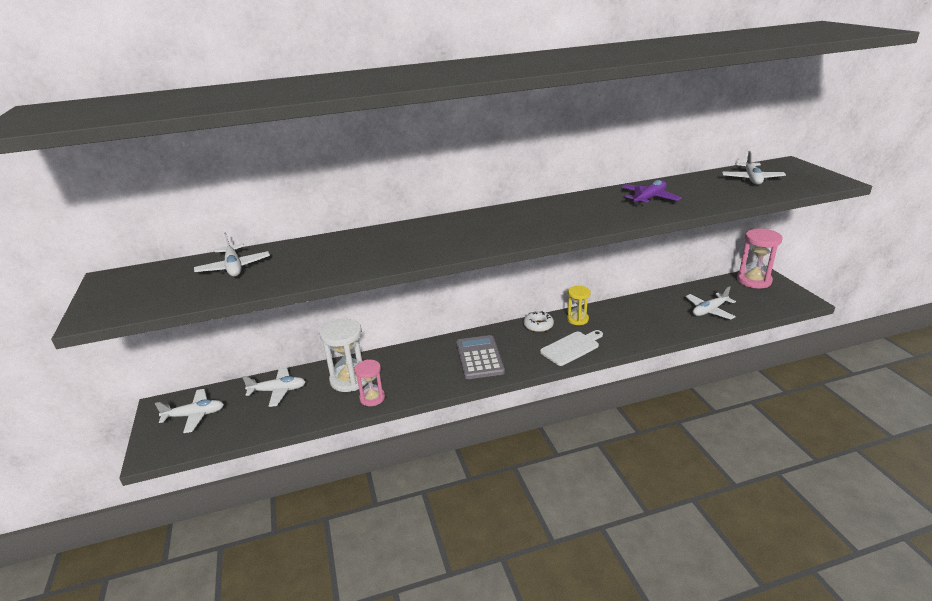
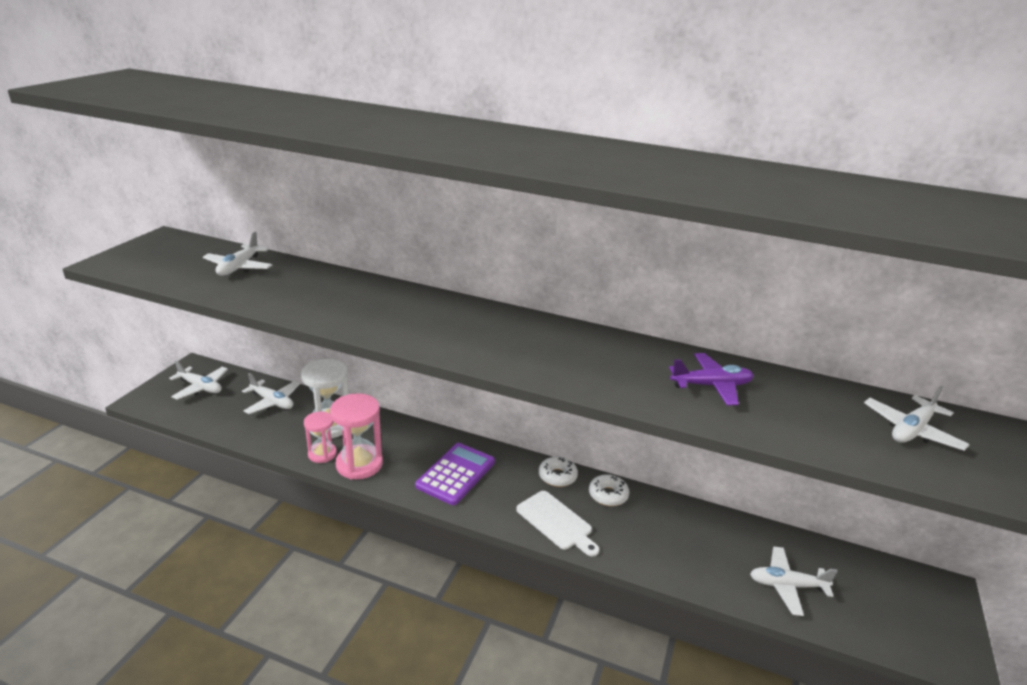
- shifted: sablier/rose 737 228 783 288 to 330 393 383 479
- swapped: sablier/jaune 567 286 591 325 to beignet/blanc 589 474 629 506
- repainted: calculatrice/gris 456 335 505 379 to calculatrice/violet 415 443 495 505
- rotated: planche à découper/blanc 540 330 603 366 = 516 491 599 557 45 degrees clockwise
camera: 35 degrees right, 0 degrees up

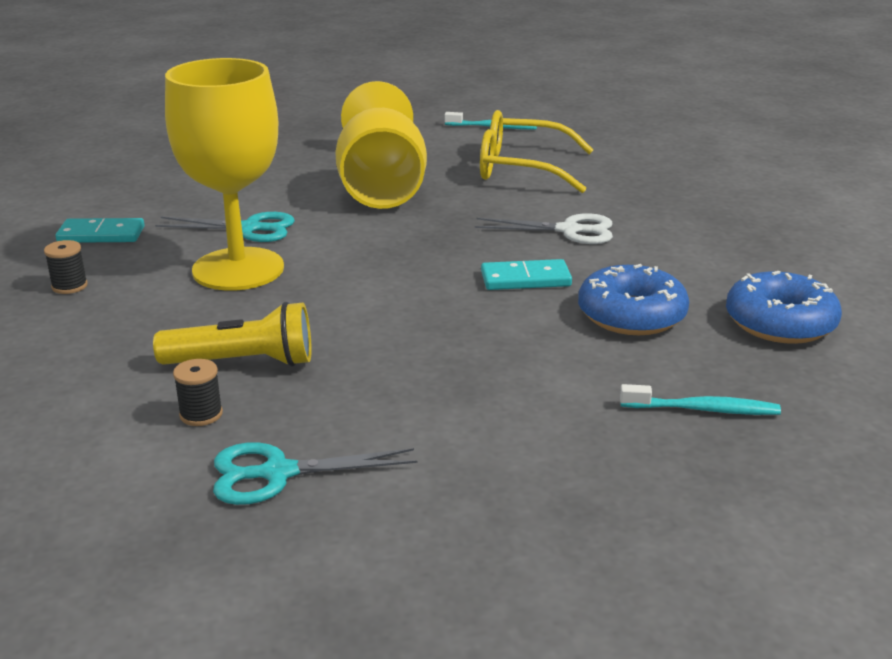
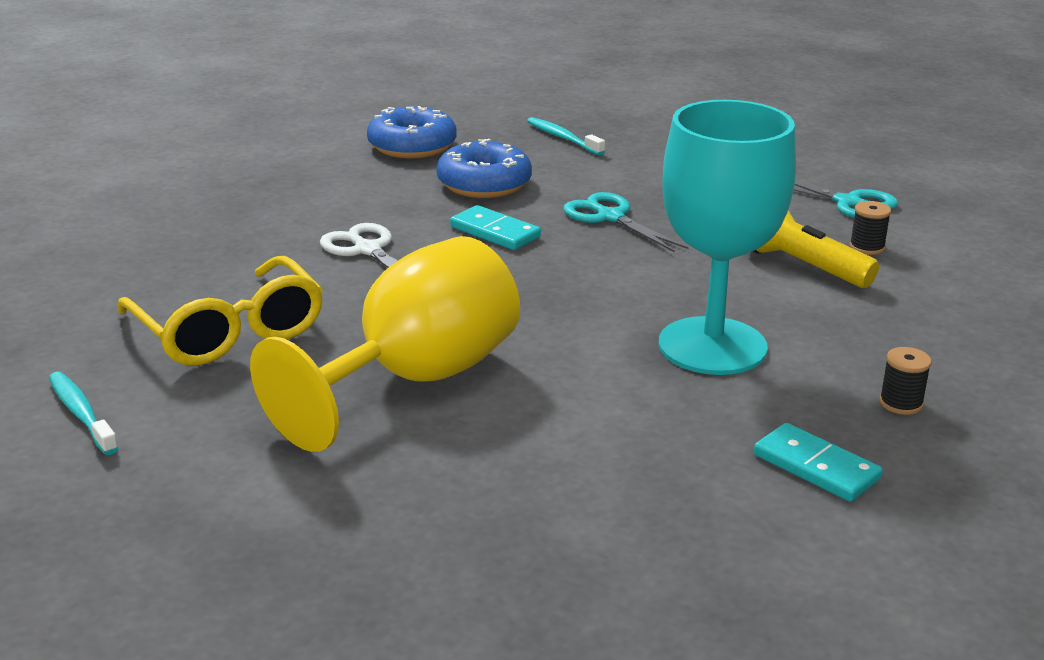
- shifted: ciseaux/turquoise 155 212 295 242 to 563 192 689 252
- repainted: verre à pied/jaune 165 58 284 291 to verre à pied/turquoise 658 100 796 375
camera: 135 degrees left, 0 degrees up

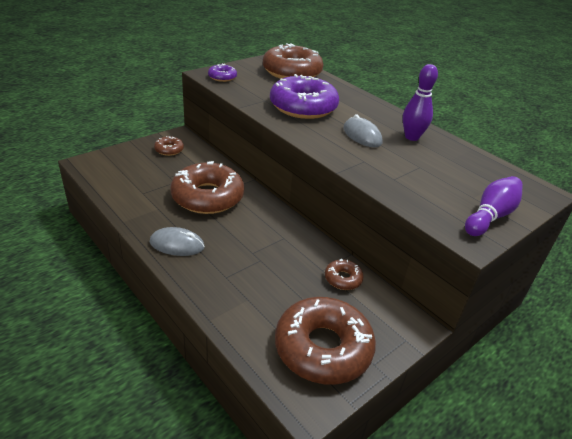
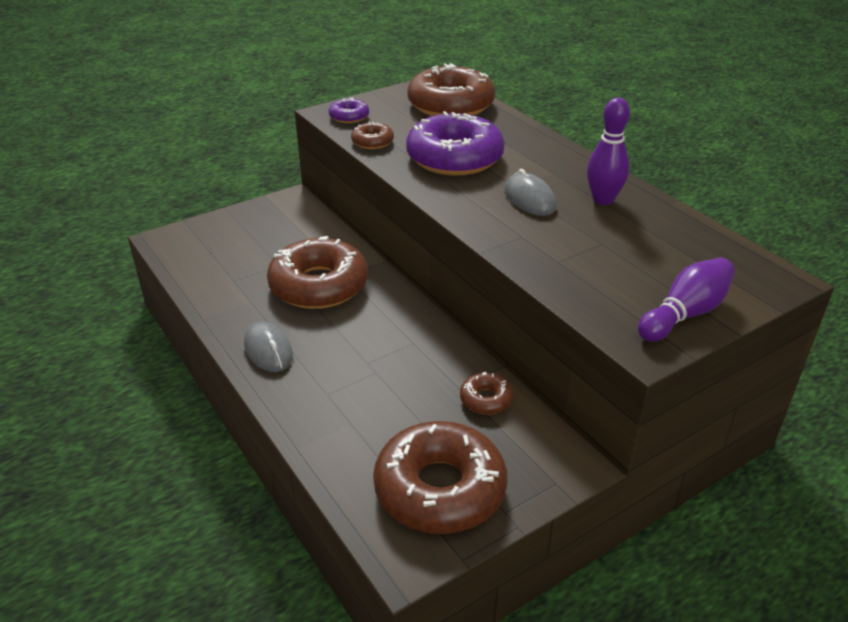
- shifted: beignet/marron 154 136 184 156 to 351 122 394 149
- rotated: souris/gris 150 227 205 256 = 244 322 293 372 45 degrees clockwise
camera: 10 degrees right, 0 degrees up

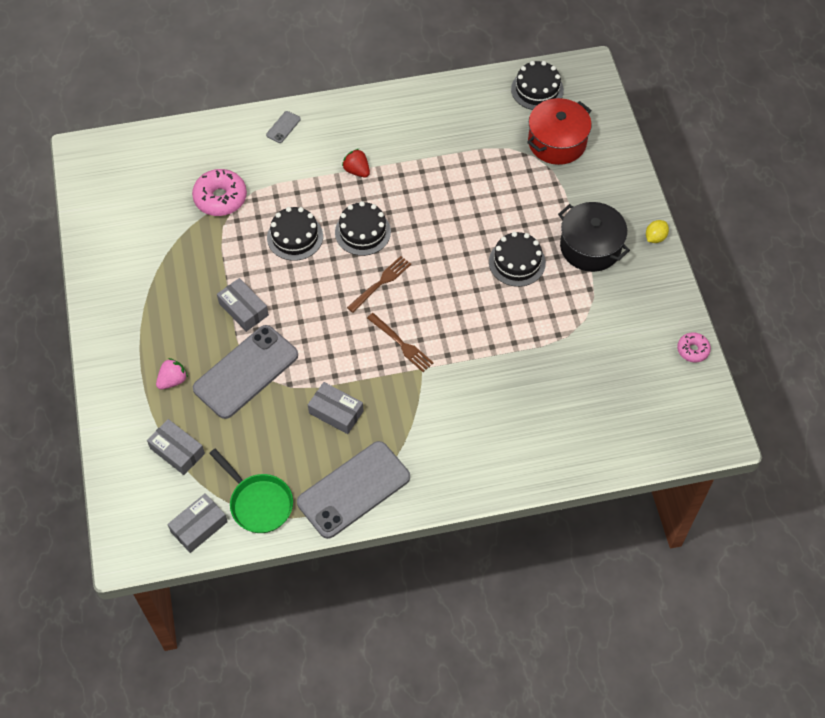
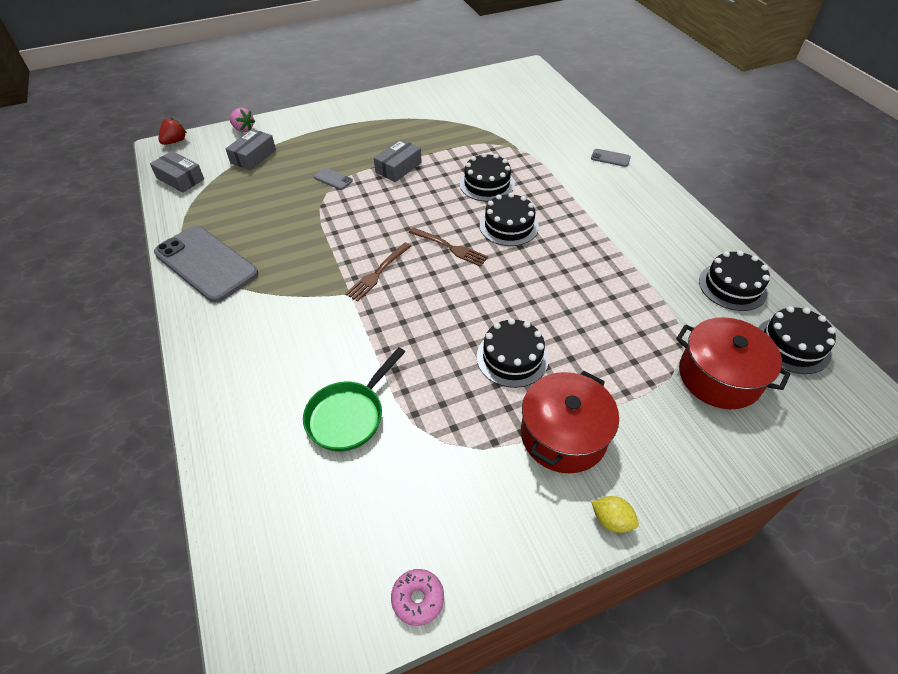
- gone: beignet/rose 192 169 247 216
- gone: boîte/gris 308 382 364 434
- new: gâteau/noir 699 250 770 311
- shifted: fraise/rose 156 358 188 390 to 229 108 255 132
- shifted: poêle/vert 209 449 293 533 to 303 347 405 451
- shifted: fraise/rouge 342 149 370 177 to 158 117 187 145
- repainted: marmite/noir 558 202 630 272 to marmite/rouge 521 371 619 473
- scaled: téléphone/gris 193 325 298 419 = 313 168 353 190 x0.40
camera: 80 degrees right, 10 degrees down

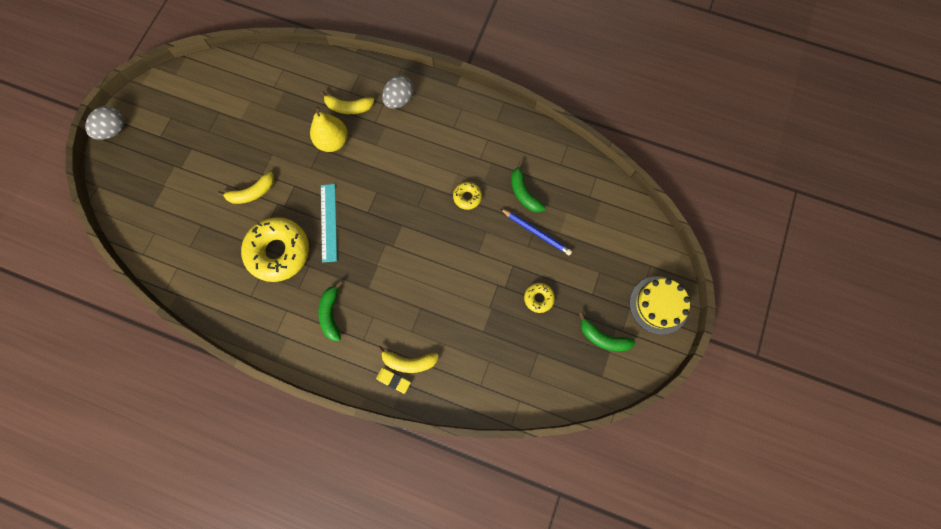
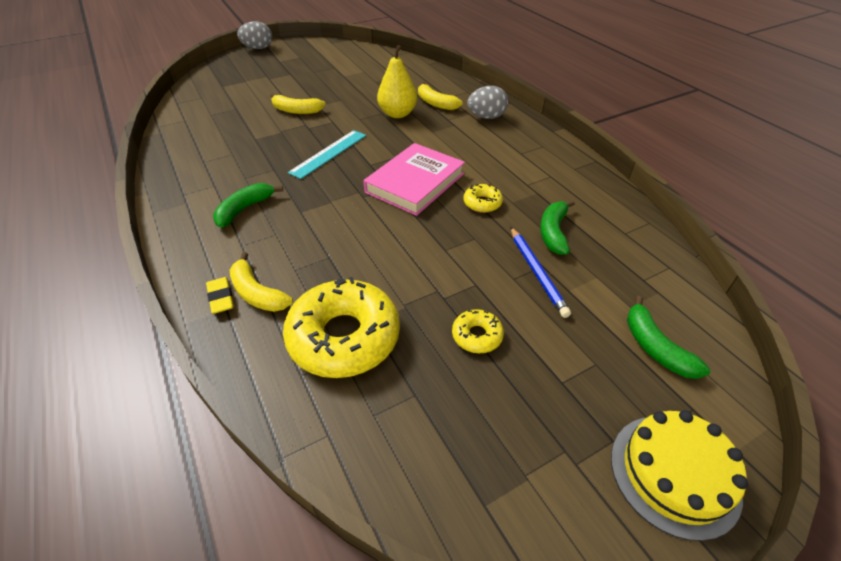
- new: livre/rose 363 143 465 216
- shifted: beignet/jaune 241 217 309 282 to 283 277 400 378
- shifted: banane/vert 579 312 636 352 to 627 296 711 379
camera: 40 degrees right, 30 degrees down

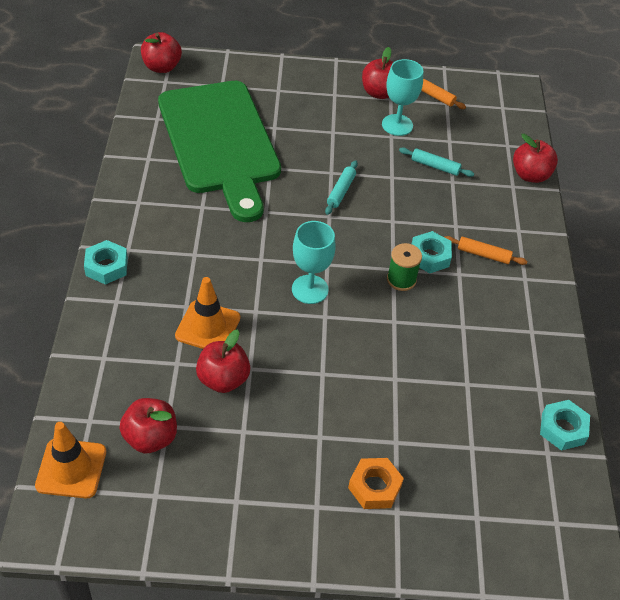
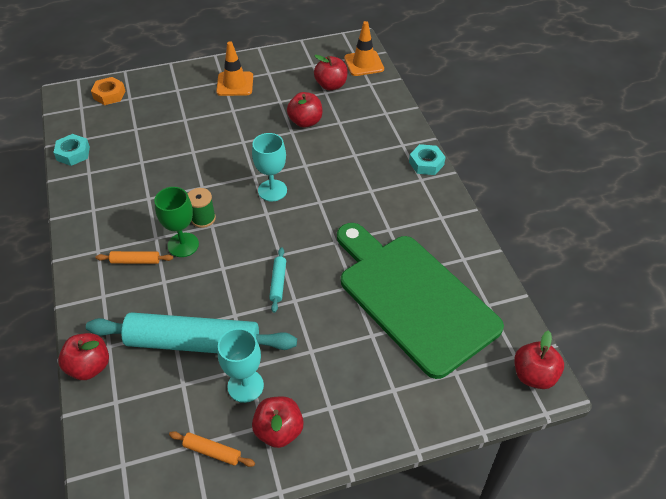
- shifted: cône de chantier/orange 175 277 240 349 to 216 41 253 96
- shifted: écrou/orange 348 458 404 509 to 91 77 125 105
- swapped: écrou/turquoise 412 231 452 273 to verre à pied/vert 154 187 199 257
- scaled: rouleau à pâtisserie/turquoise 399 147 474 177 = 86 312 297 353 x2.49
camera: 165 degrees right, 0 degrees up

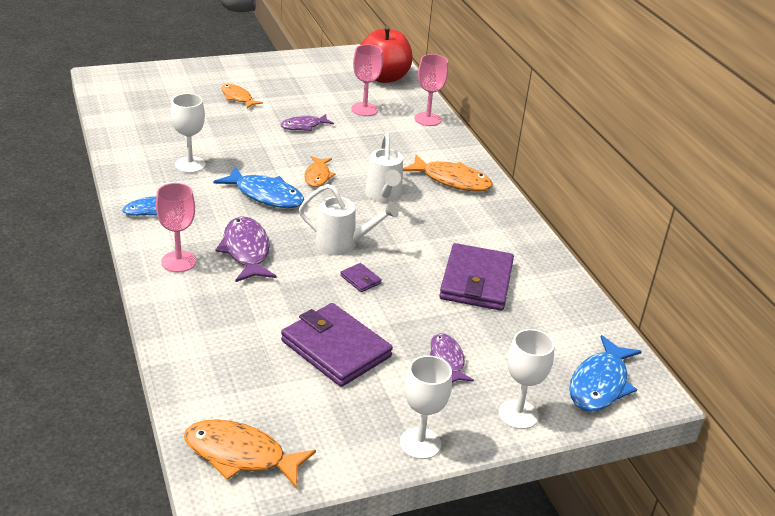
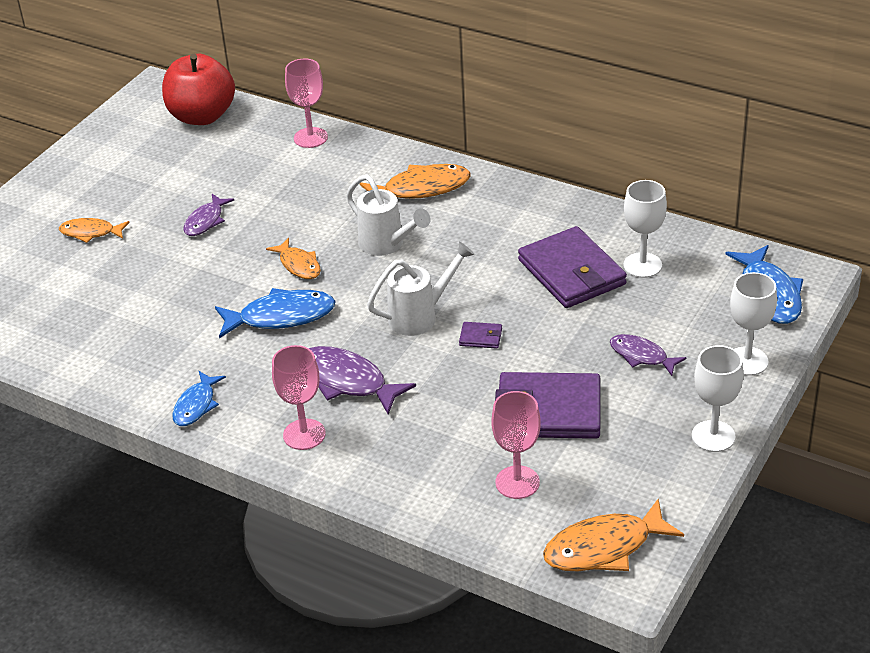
- shifted: verre à pied/blanc 171 93 206 173 to 623 180 667 278
- shifted: verre à pied/rose 351 44 383 116 to 491 391 541 499
camera: 35 degrees left, 5 degrees up

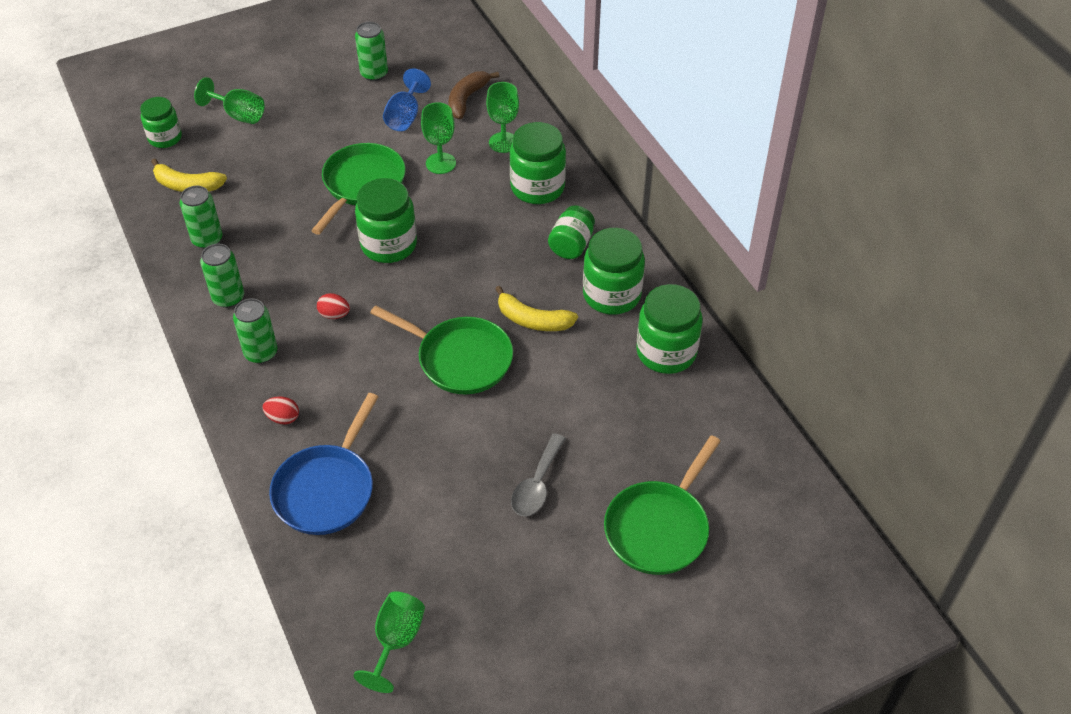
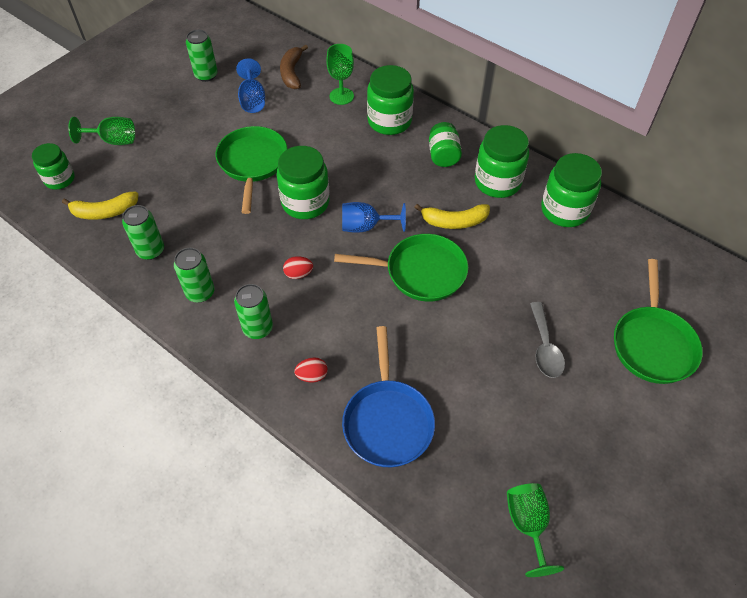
- gone: verre à pied/vert 421 102 456 174
- new: verre à pied/bleu 342 202 406 233
camera: 25 degrees left, 5 degrees up

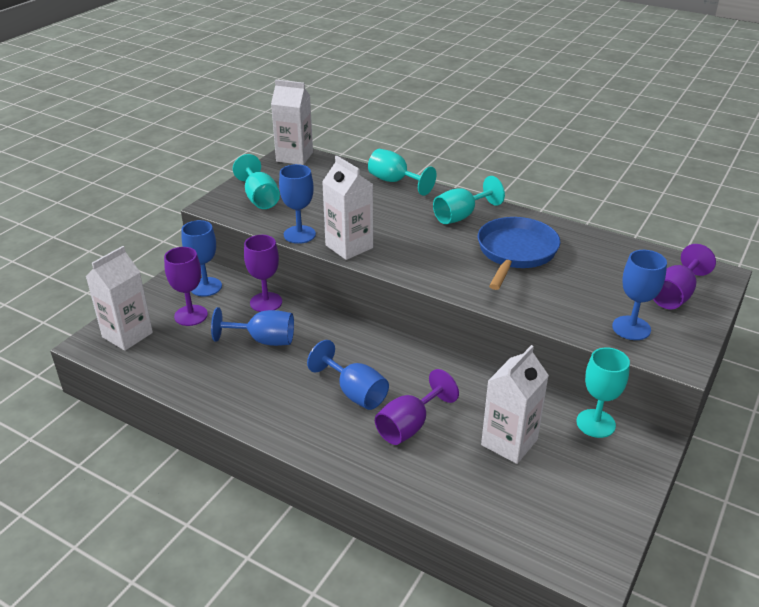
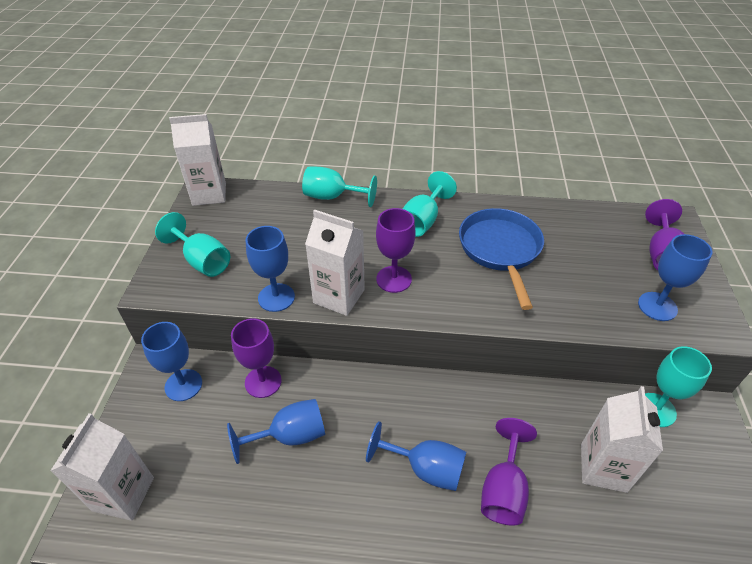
- shifted: verre à pied/violet 164 247 208 326 to 376 208 415 293
camera: 25 degrees left, 10 degrees up

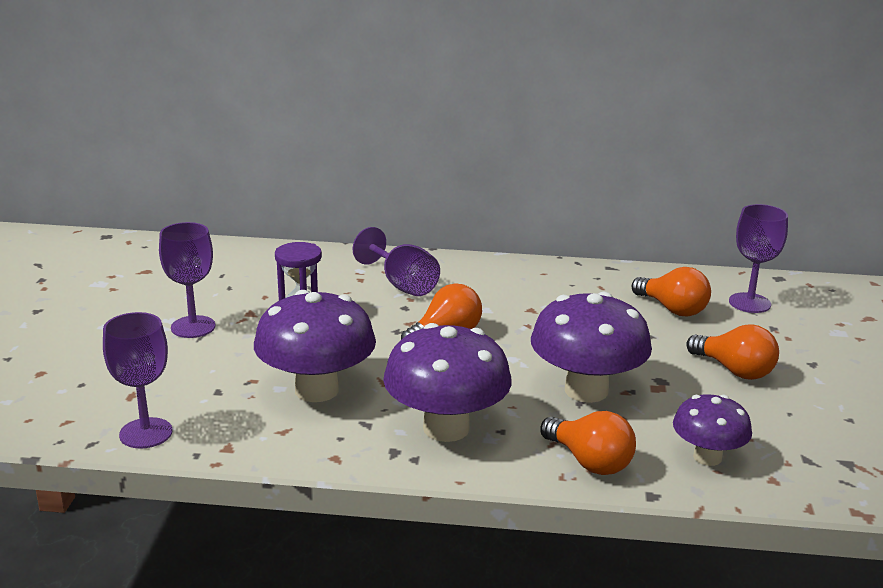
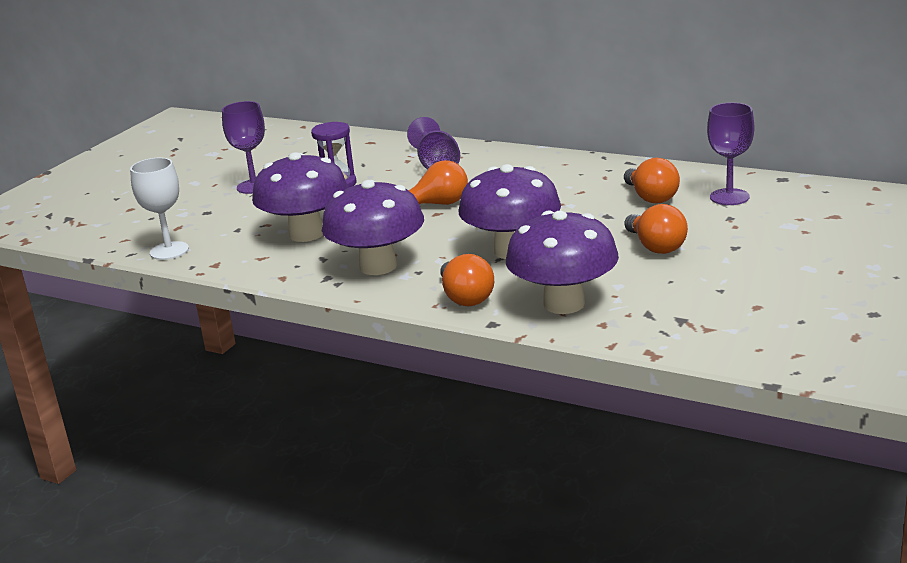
- repainted: verre à pied/violet 103 312 173 449 to verre à pied/blanc 130 158 189 260
- scaled: champignon/violet 673 394 752 466 = 506 211 619 314 x1.69
camera: 25 degrees right, 0 degrees up

